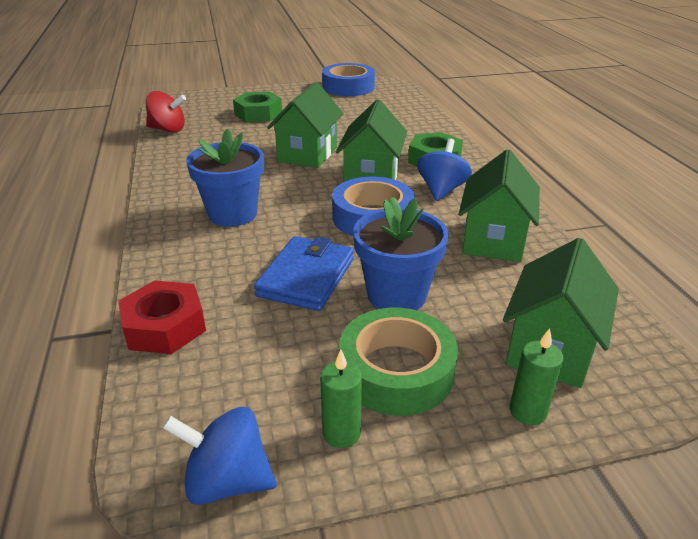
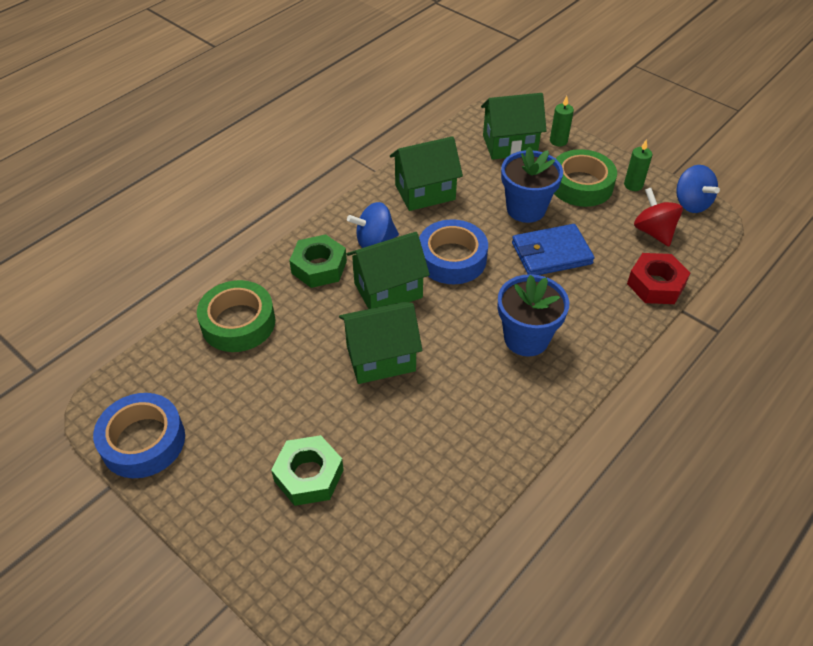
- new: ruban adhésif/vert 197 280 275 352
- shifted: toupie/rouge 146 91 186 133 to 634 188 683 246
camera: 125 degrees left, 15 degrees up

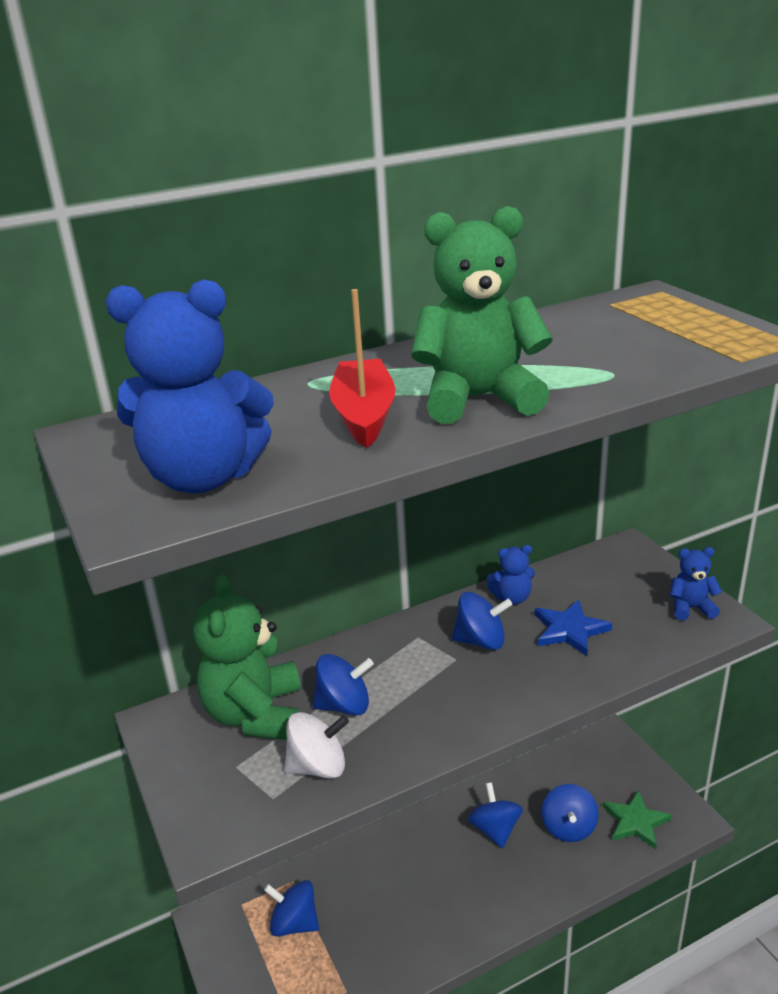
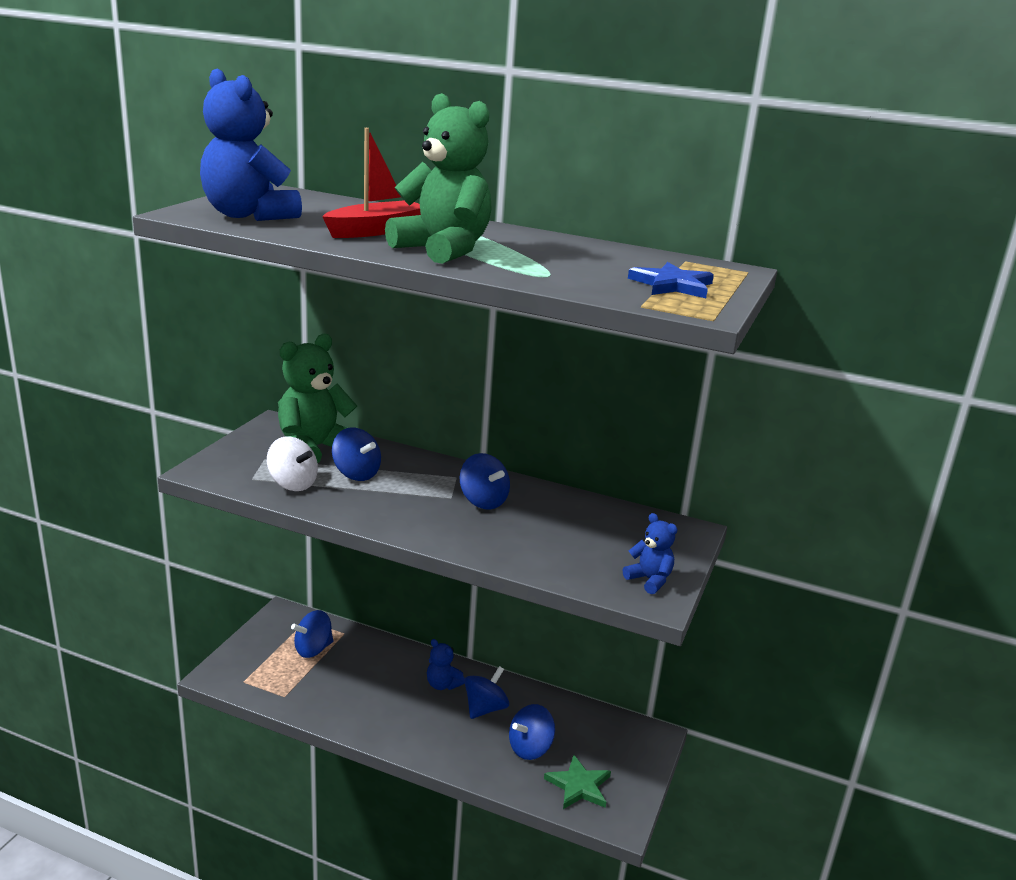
- shifted: ours en peluche/bleu 487 545 535 604 to 427 639 465 690
- shifted: étoile/bleu 535 599 612 656 to 628 262 714 298
- rotated: toupie/bleu 264 880 319 937 = 291 610 333 658 105 degrees counterclockwise
camera: 45 degrees right, 5 degrees down

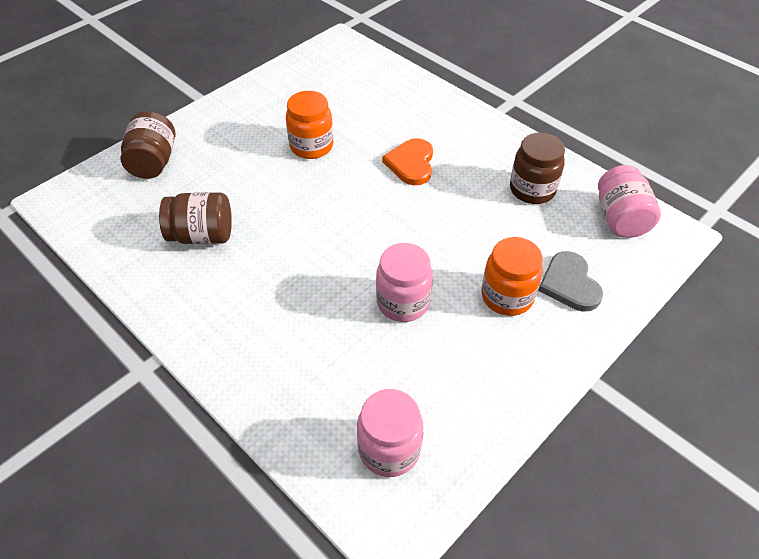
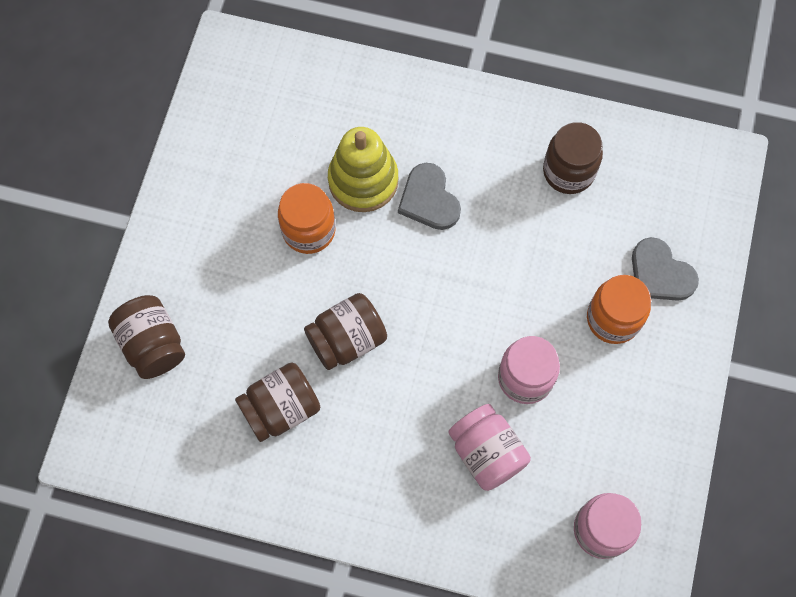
- new: bocal/marron 304 293 387 370
- new: jouet à empiler/jaune 328 127 398 212
- shifted: bocal/rose 598 165 661 238 to 448 404 531 491
- repainted: cœur/orange 382 138 433 185 to cœur/gris 398 163 461 230
camera: 30 degrees left, 20 degrees up

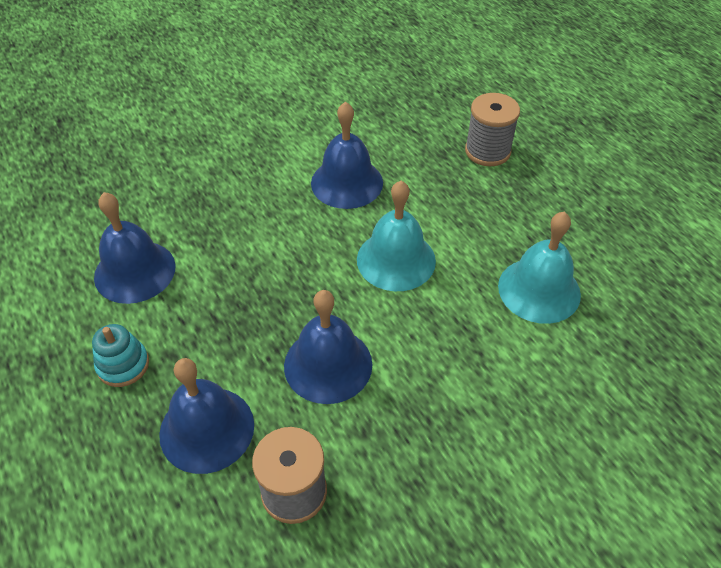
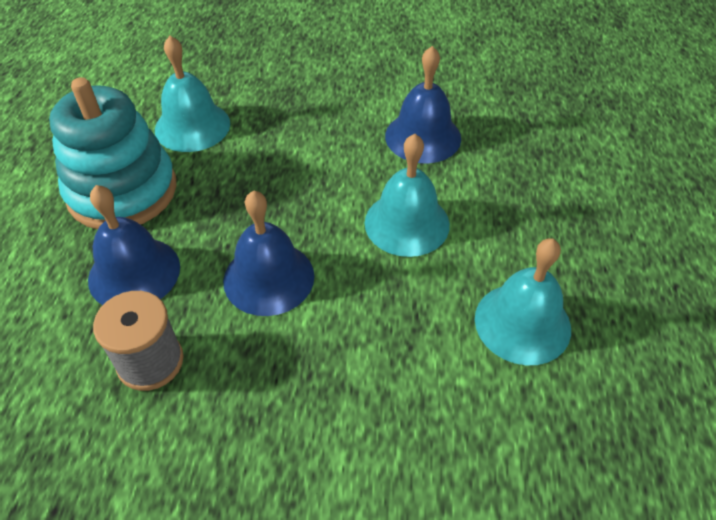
- gone: bobine/gris 465 93 520 166
- repainted: cloche/bleu 94 192 176 304 to cloche/turquoise 155 36 230 152
- scaled: jouet à empiler/turquoise 92 324 149 387 = 49 77 177 229 x2.27
camera: 35 degrees right, 0 degrees up

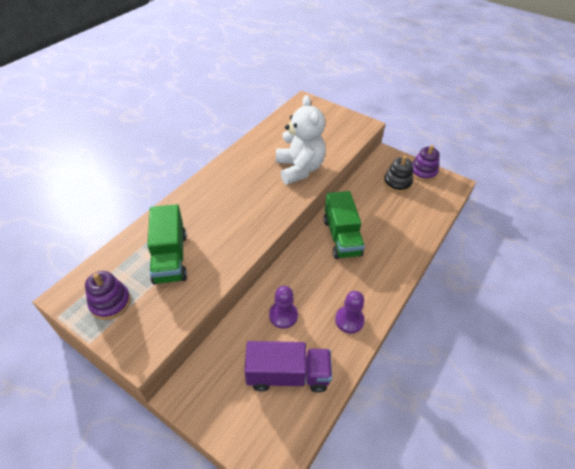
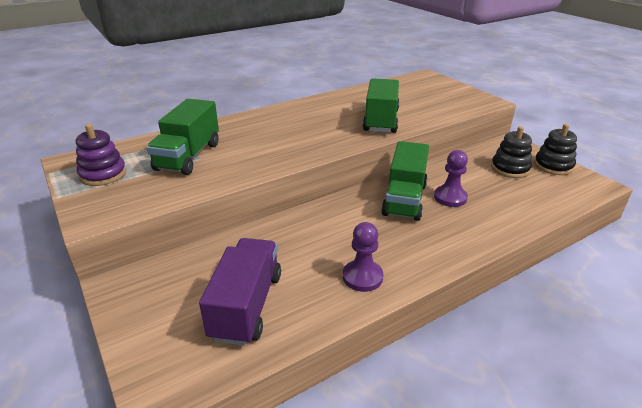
- shifted: pion/violet 269 286 298 329 to 434 150 468 207
- swapped: ours en peluche/blanc 276 95 326 185 to camion/vert 363 78 399 133
- repainted: jouet à empiler/violet 412 145 440 181 to jouet à empiler/noir 534 124 577 175
- rotated: camion/violet 244 341 332 393 = 199 238 281 346 105 degrees counterclockwise
camera: 25 degrees right, 15 degrees down

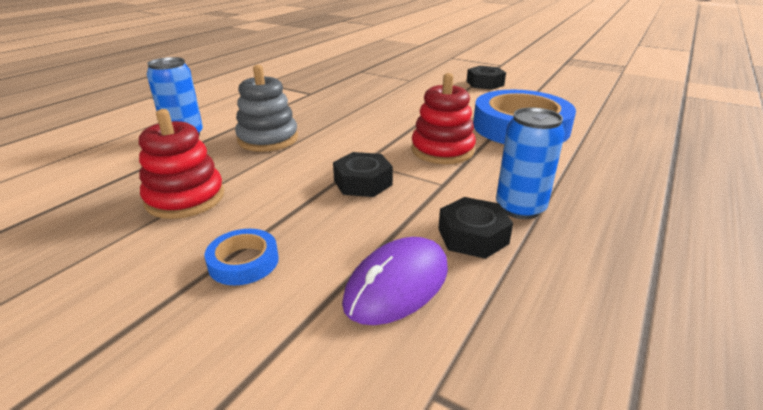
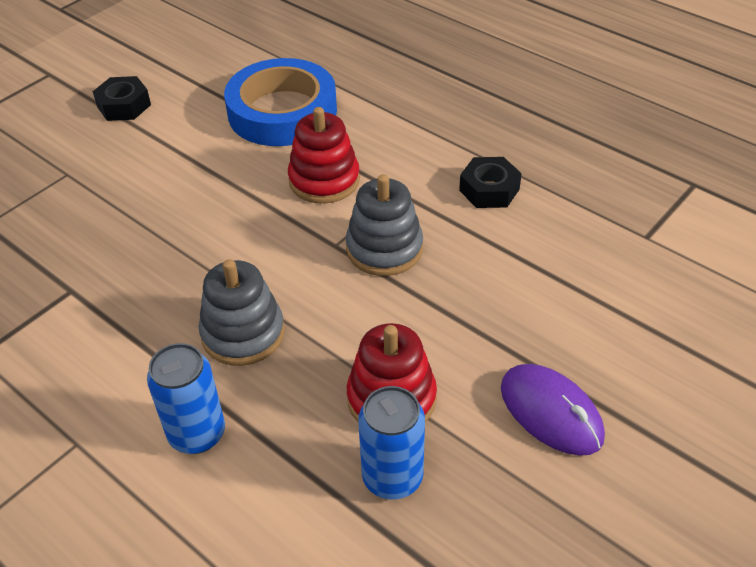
- gone: ruban adhésif/bleu 205 229 279 285
- shifted: souris/violet 342 237 448 325 to 501 364 605 456
- shifted: canette/bleu 496 107 565 219 to 358 386 425 500
- swapped: écrou/noir 333 152 393 197 to jouet à empiler/gris 346 174 423 276
camera: 80 degrees left, 15 degrees up

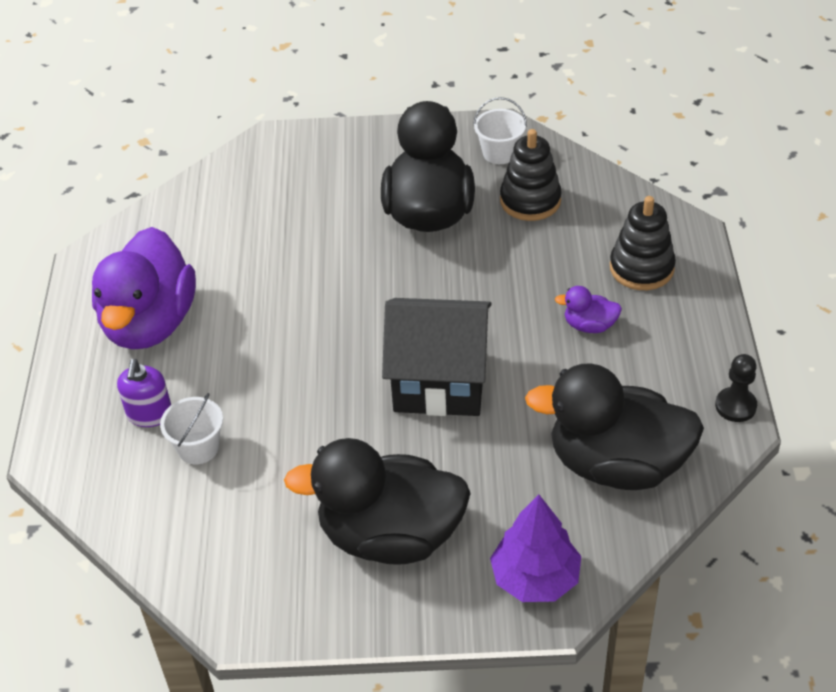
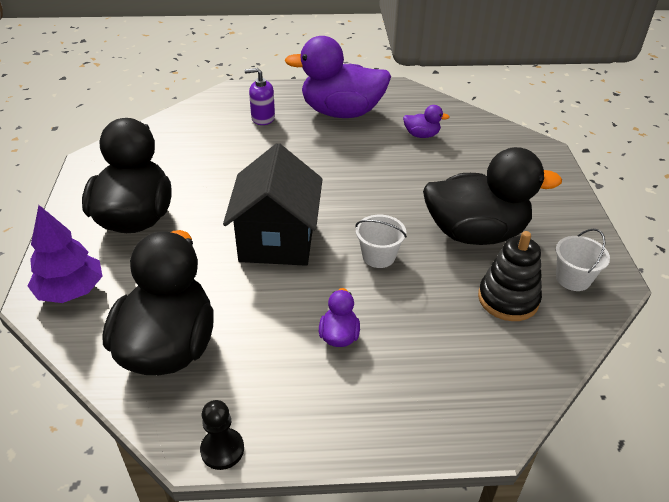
- gone: jouet à empiler/noir 610 196 676 290
- new: canard/violet 403 105 449 138
- shifted: seau/blanc 160 393 223 464 to 356 215 407 268
camera: 85 degrees right, 5 degrees down

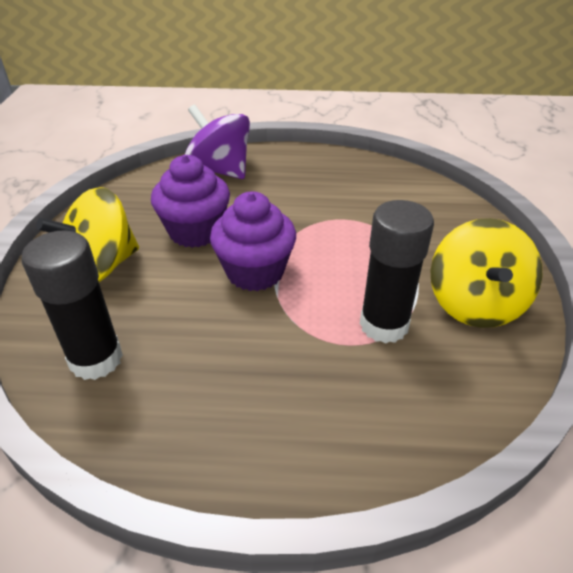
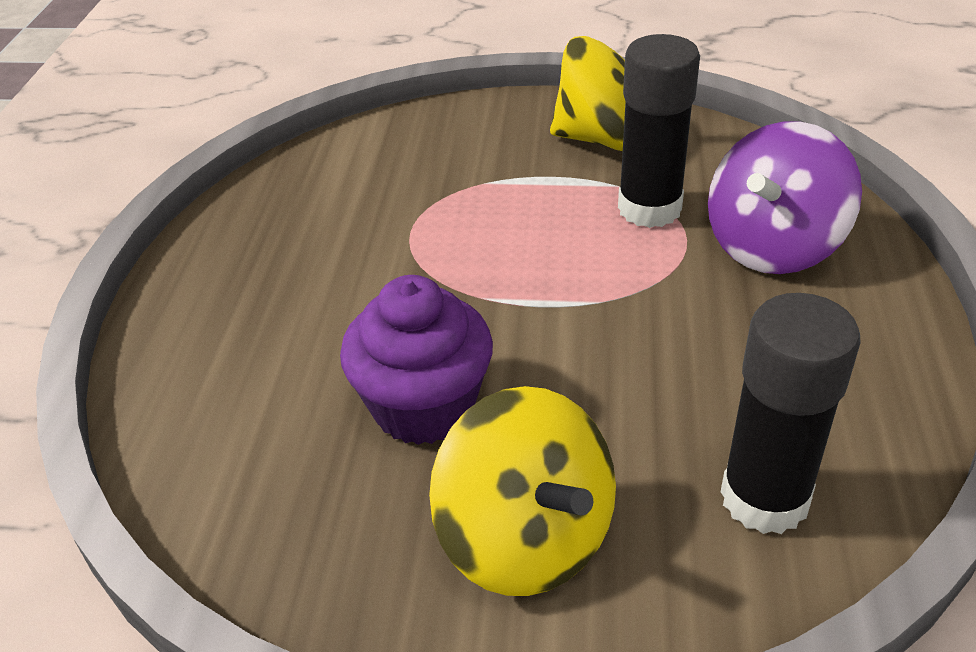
- gone: muffin/violet 210 191 296 291
- shifted: toupie/violet 185 104 250 179 to 708 121 862 274
camera: 85 degrees left, 0 degrees up

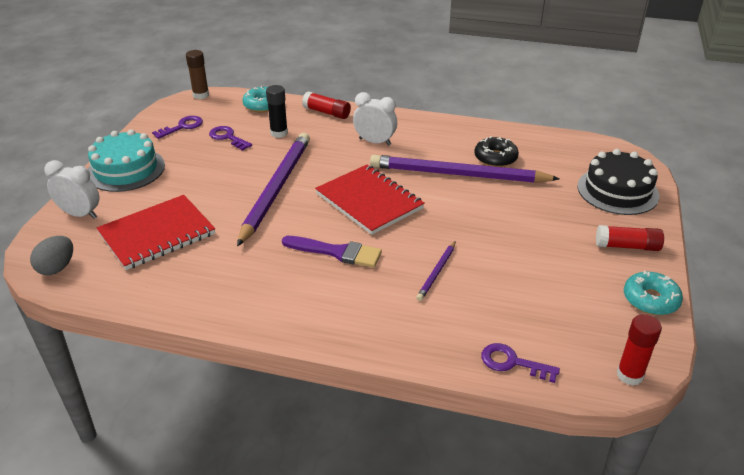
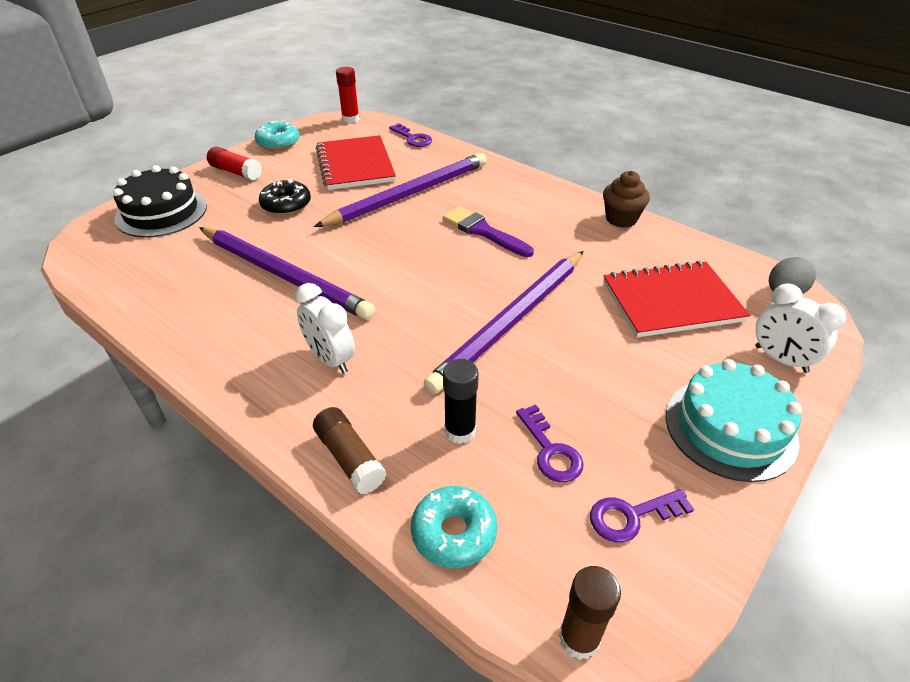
- new: muffin/marron 603 171 650 228
- shifted: carnet/rouge 315 165 425 235 to 316 135 396 190
- shifted: beignet/noir 474 136 519 167 to 259 179 311 215
- repainted: bâton de colle/rouge 302 91 351 119 to bâton de colle/marron 313 407 387 494
- scaled: crayon/violet 416 241 456 301 = 314 153 487 227 x2.30
camera: 155 degrees left, 5 degrees up

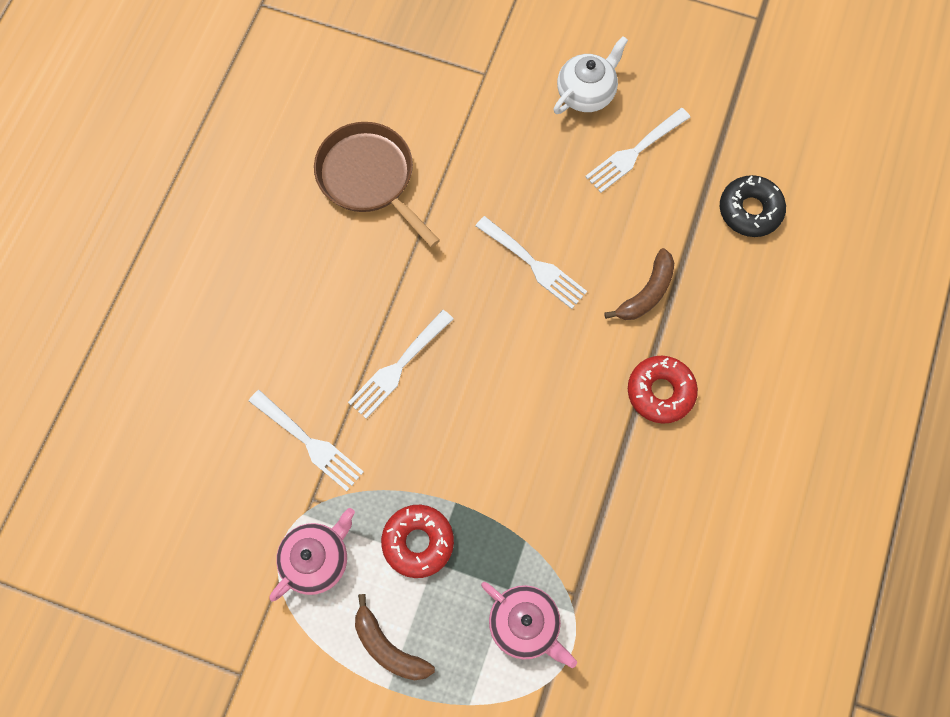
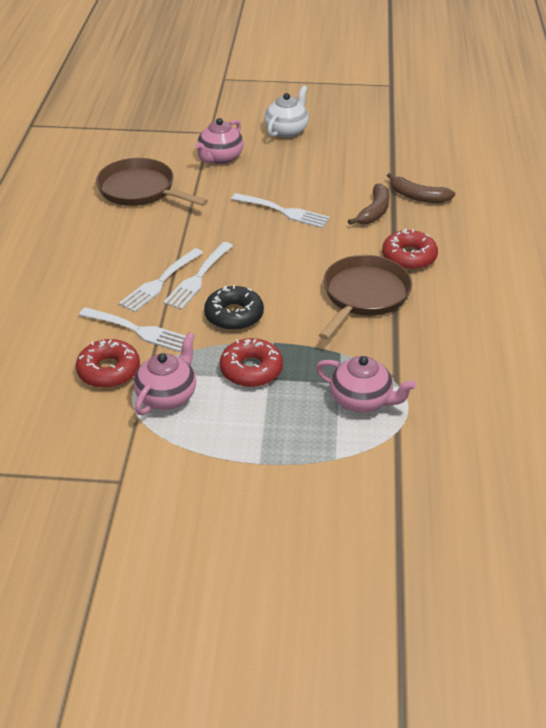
- new: beignet/rouge 76 339 140 388
- new: théière/rose 195 118 244 164
- new: poêle/marron 319 255 412 340
- shifted: banane/marron 355 594 435 680 to 387 173 455 203
- shifted: fourchette/blanc 585 108 690 193 to 119 248 203 312
- shifted: beignet/noir 720 175 786 237 to 204 285 264 330
camera: 15 degrees left, 30 degrees down

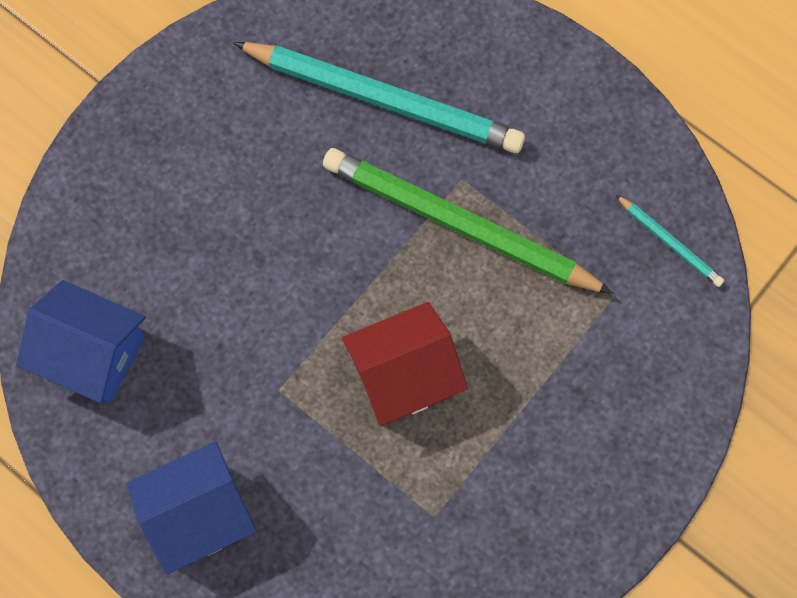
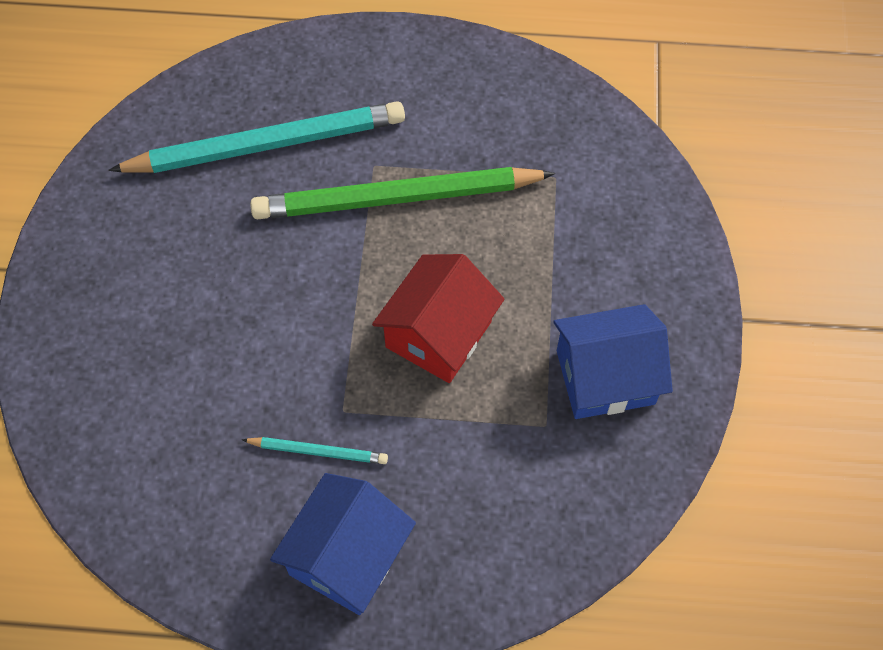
- shifted: maison/bleu 16 280 146 404 to 553 304 673 419
- shifted: crayon/turquoise 615 194 725 287 to 242 437 388 464
camera: 35 degrees left, 10 degrees down

